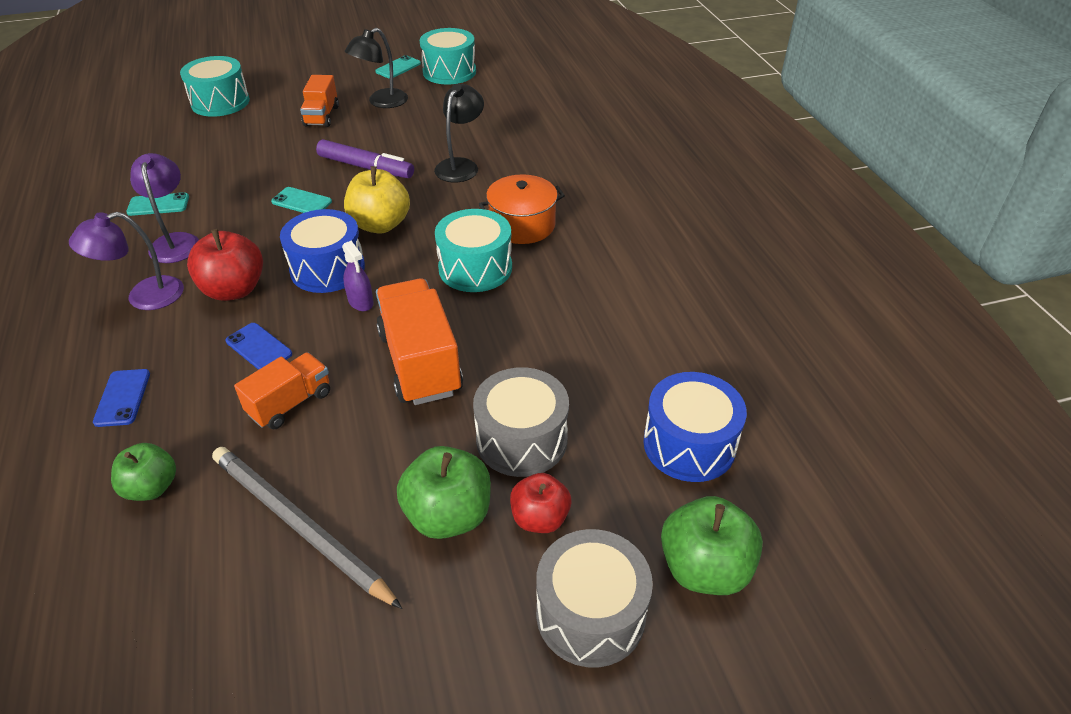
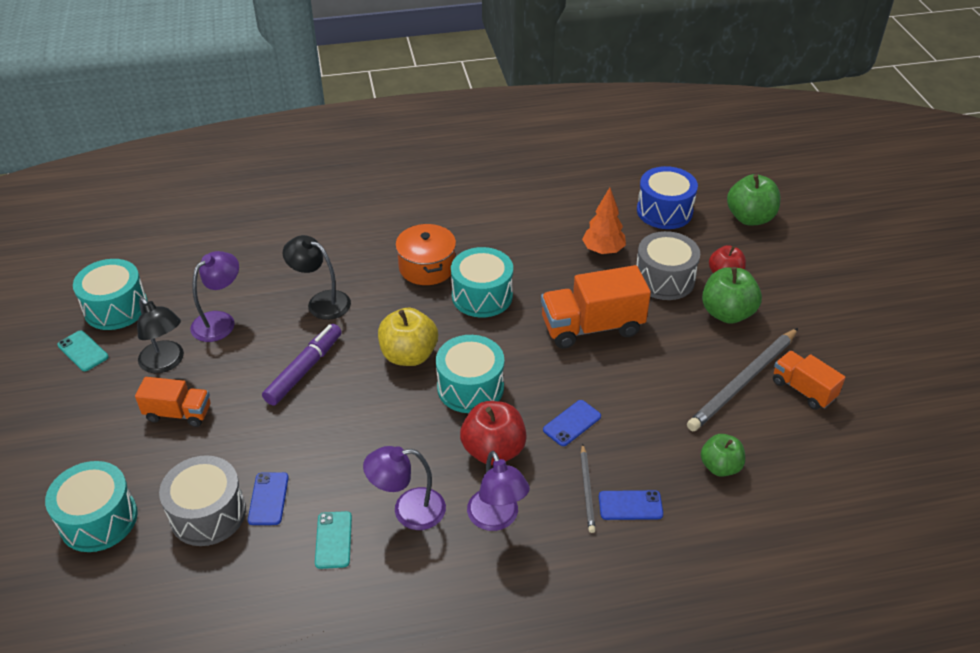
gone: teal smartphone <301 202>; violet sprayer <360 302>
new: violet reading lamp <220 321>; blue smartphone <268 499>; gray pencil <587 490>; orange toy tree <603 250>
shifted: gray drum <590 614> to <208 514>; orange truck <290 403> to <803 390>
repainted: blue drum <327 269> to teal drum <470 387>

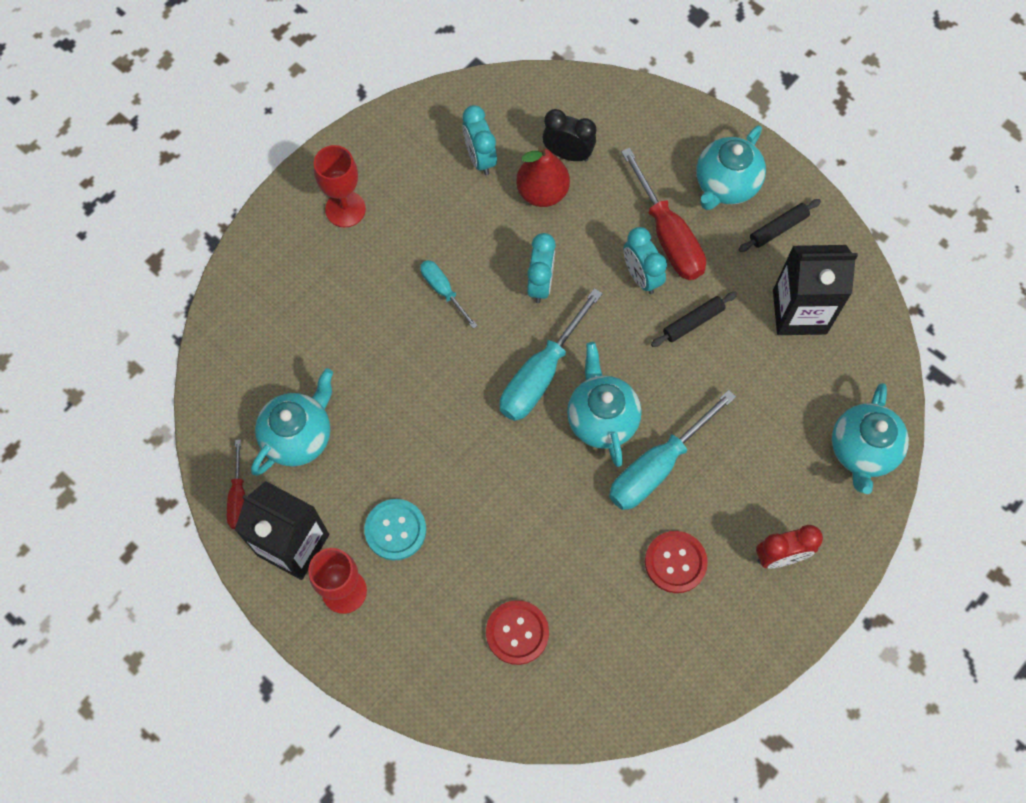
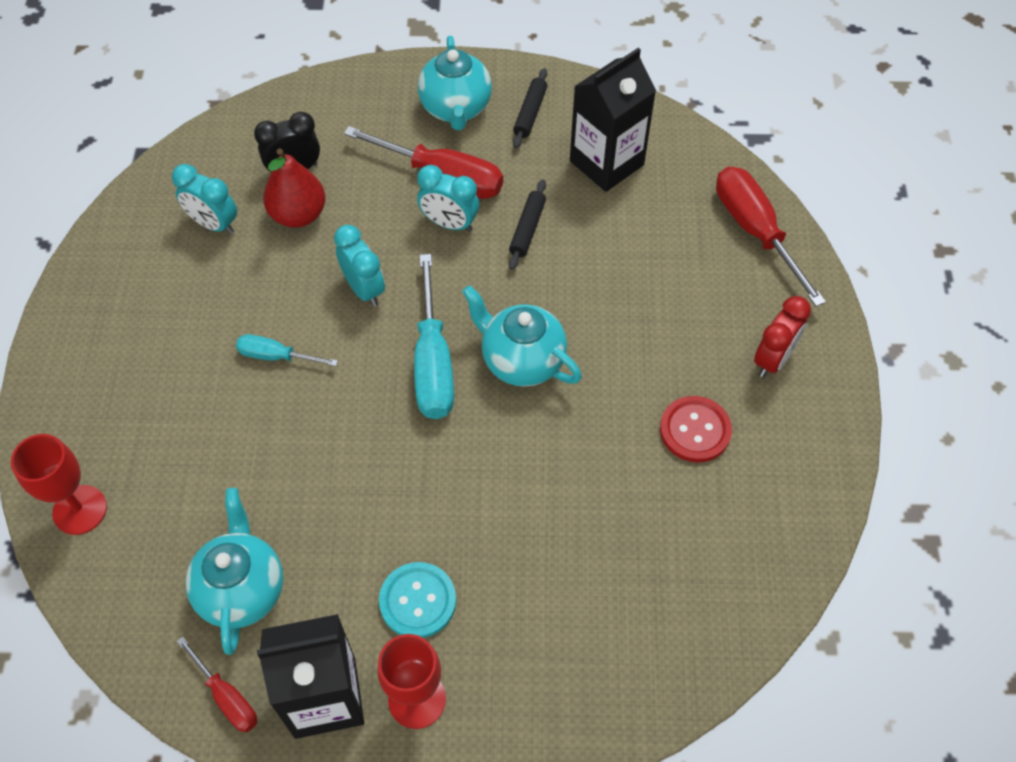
gone: scarlet sewing button <517 632>; teal flat screwdriver <657 466>
shifted: scarlet wine glass <345 209> to <80 510>
swapped: teal tea pot <862 451> to scarlet flat screwdriver <755 231>

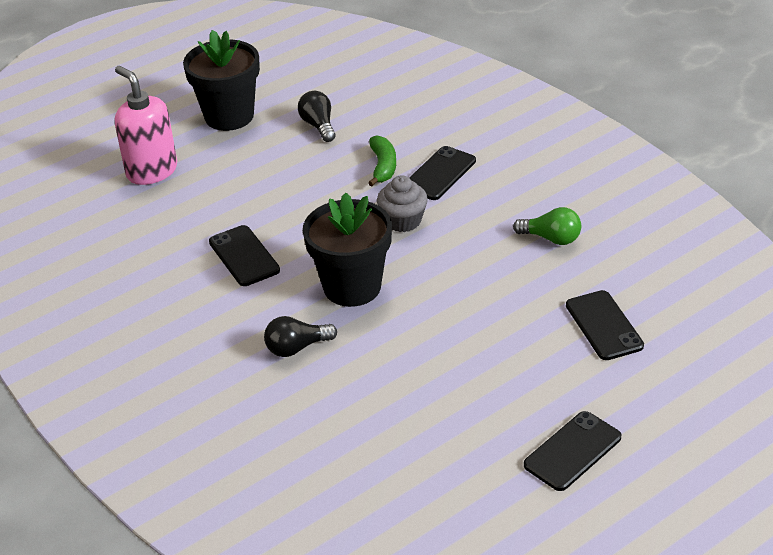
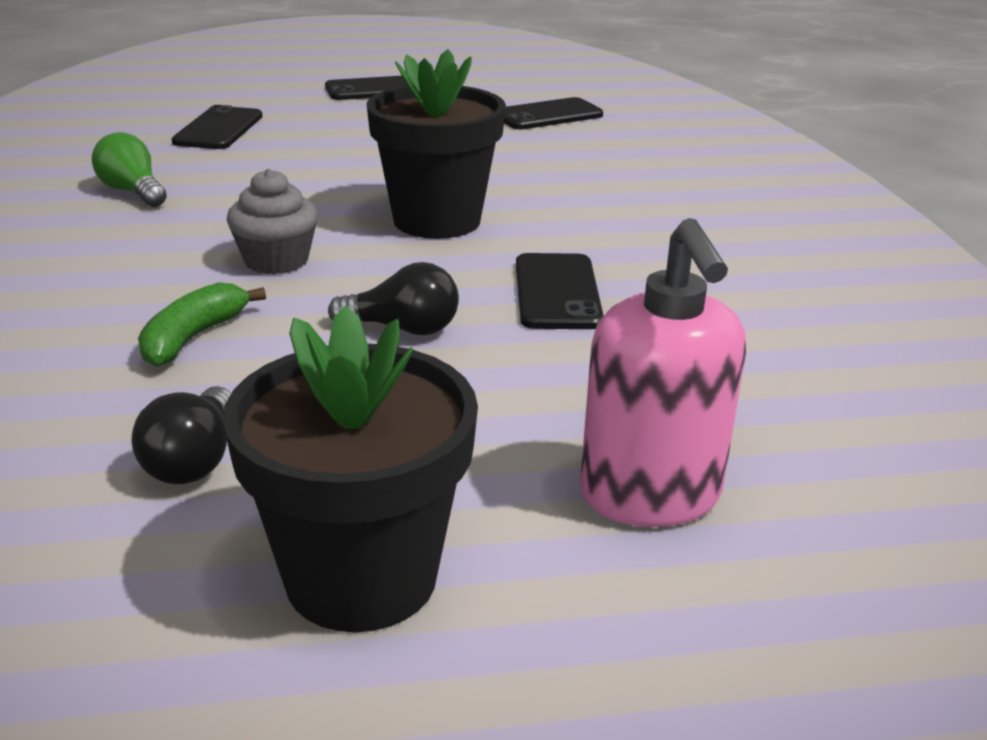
shifted: ebony bulb <297 348> to <403 329>; ebony smartphone <440 174> to <548 115>

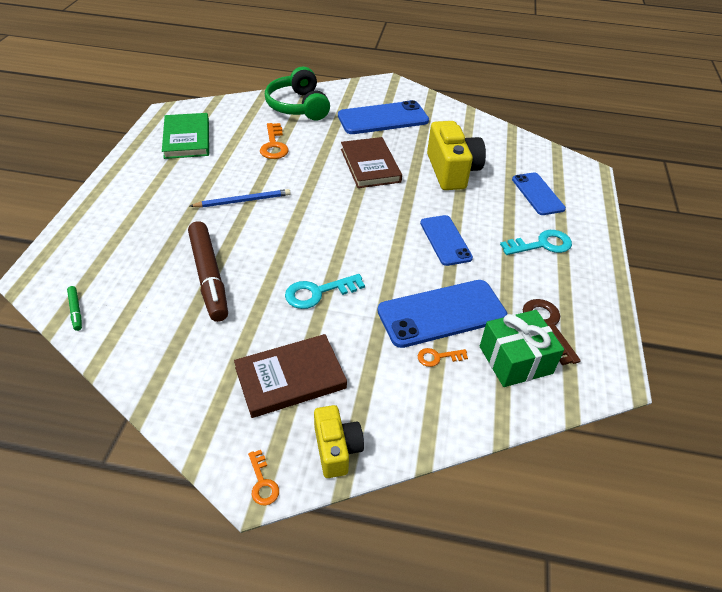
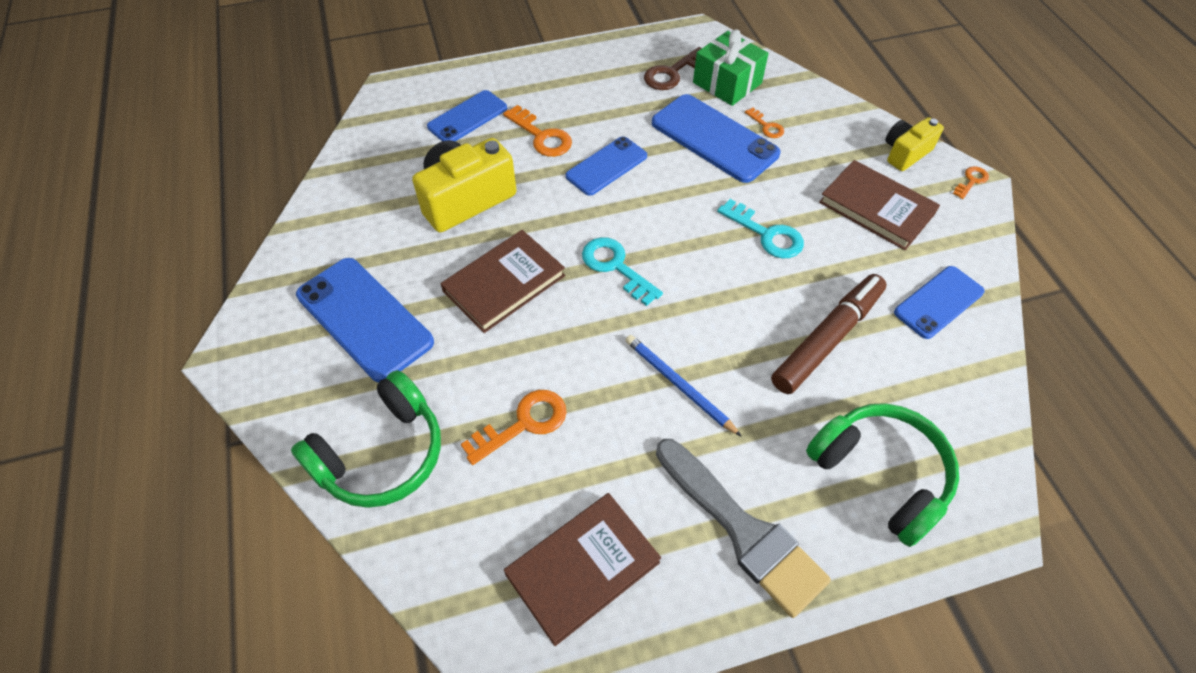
gone: emerald marker <76 311>
new: orange latchkey <541 136>; gray paintbrush <743 531>; emerald headset <880 475>; blue smartphone <938 302>
shifted: teal latchkey <541 245> to <616 267>
repainted: emerald book <187 139> to brown book <582 568>

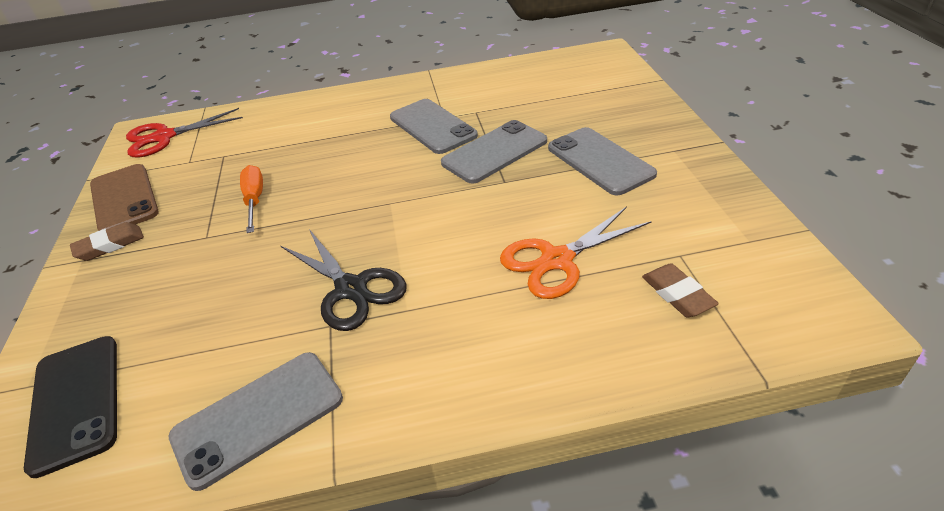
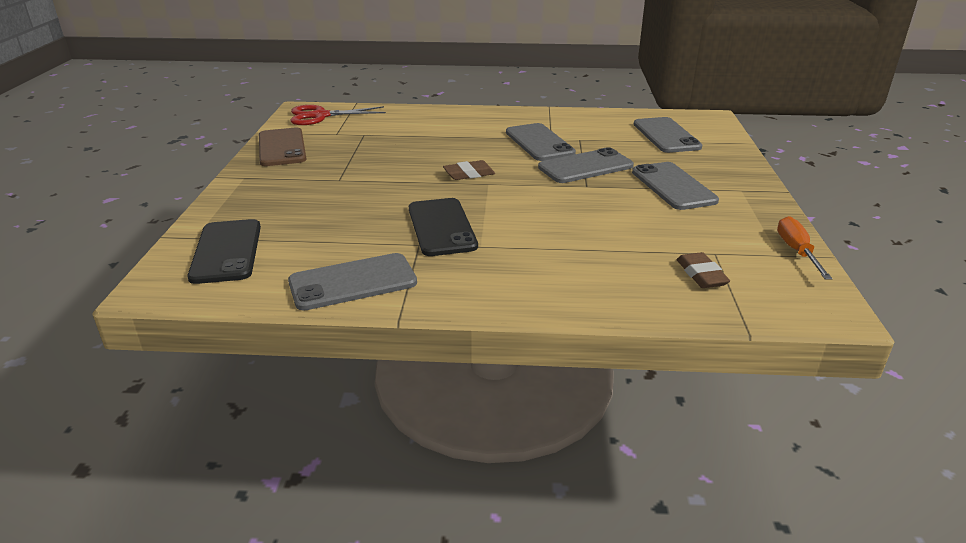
gone: orange scissors <557 260>
new: gray smartphone <666 136>
shifted: brown gum eraser <110 245> to <469 174>; orange flat screwdriver <254 200> to <797 251>
swapped: ebony scissors <351 289> to ebony smartphone <441 227>

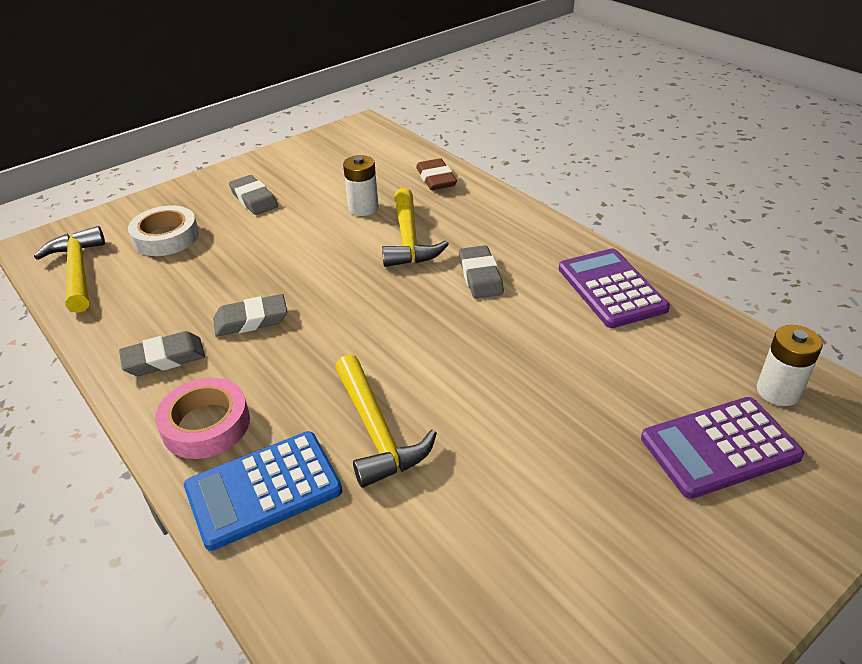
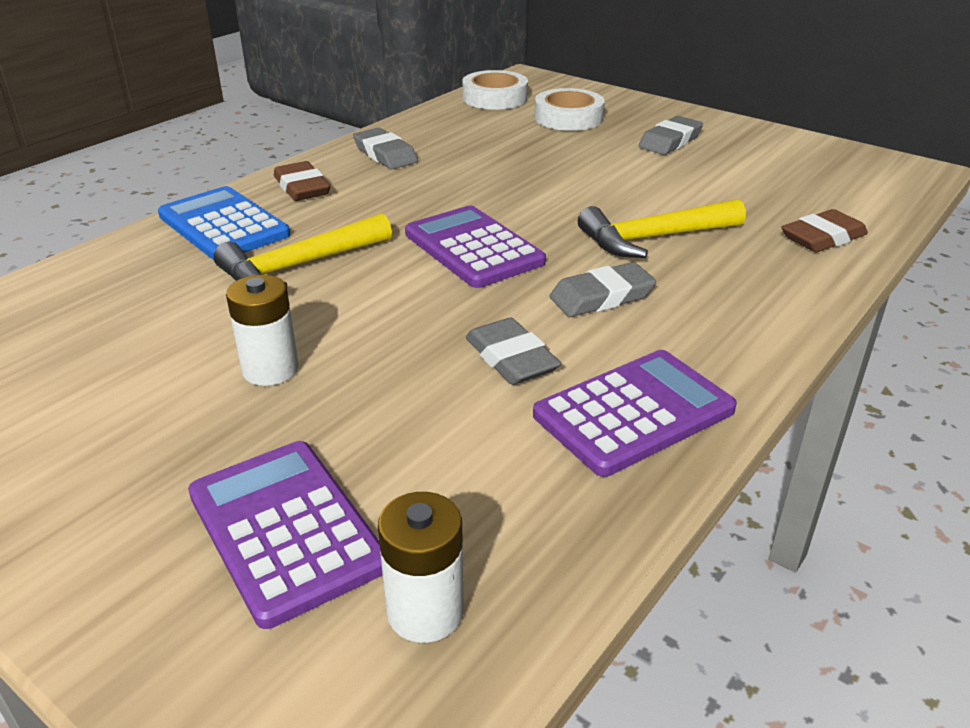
new: violet adding machine <473 248>
shifted: white power cell <363 208> to <270 369>; gray gum eraser <251 320> to <511 358>
swapped: rosy roll of tape <206 425> to brown gum eraser <302 187>; bright yellow carpenter's hammer <78 271> to white roll of tape <495 98>

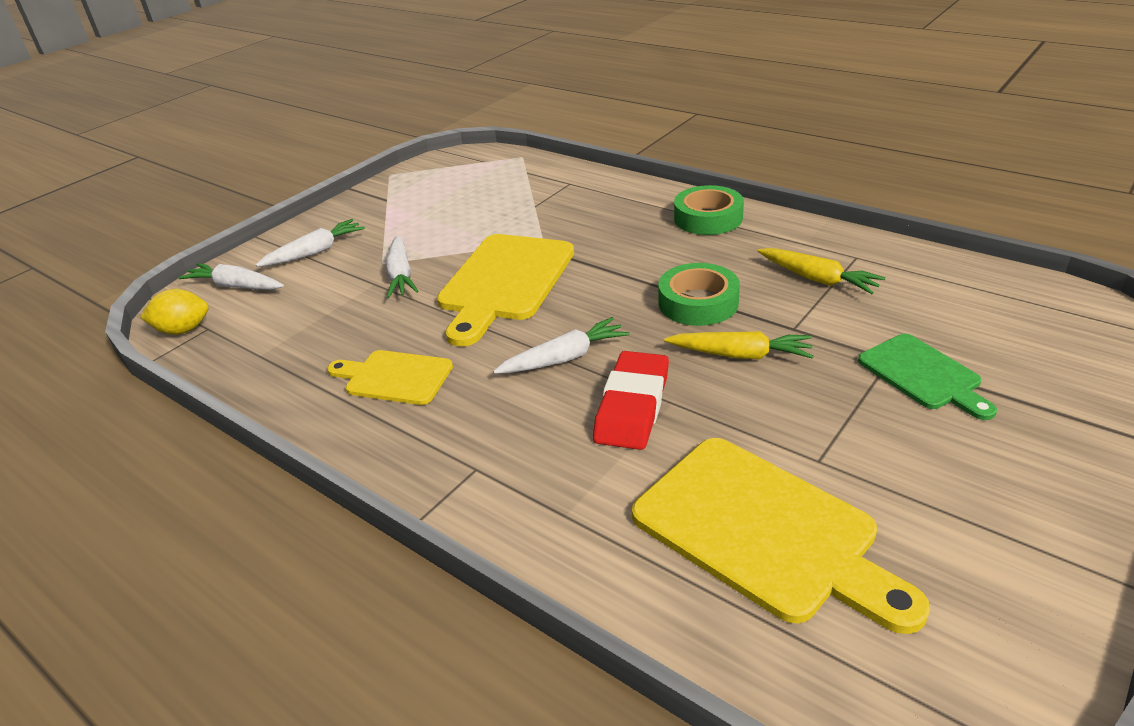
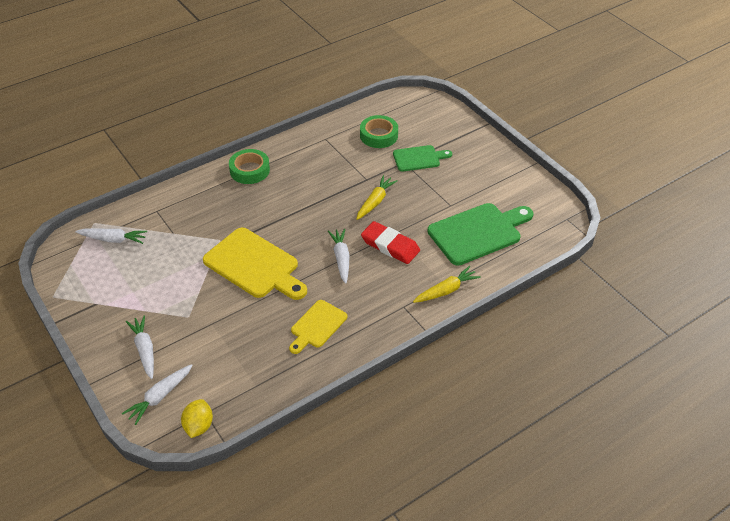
shifted: white toy carrot <401 275> to <113 239>; emerald roll of tape <698 302> to <378 135>; bright yellow toy carrot <817 279> to <446 290>
repainted: bright yellow cutting board <763 531> to emerald cutting board <478 232>

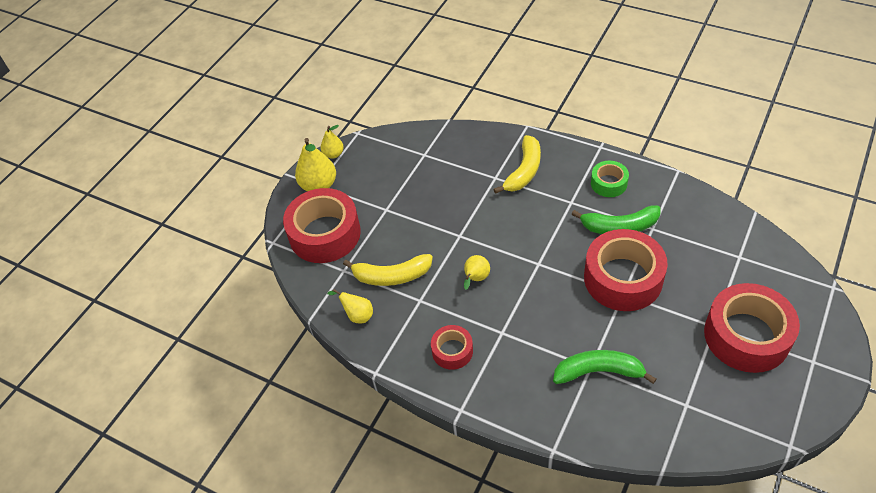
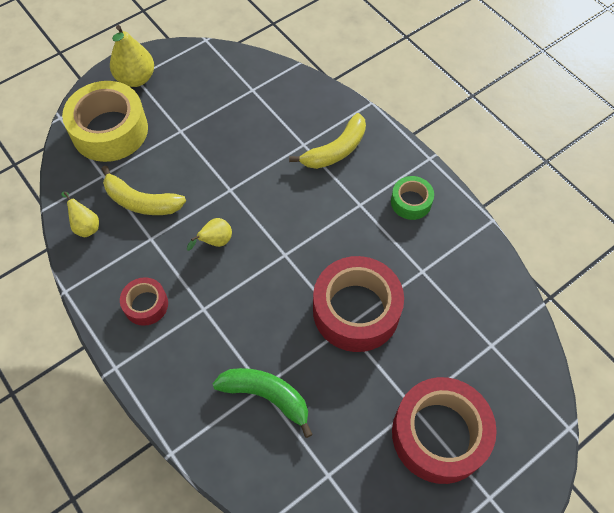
gone: bright yellow toy pear <333 154>; emerald banana <619 227>
repainted: scarlet roll of tape <325 234> to bright yellow roll of tape <110 130>

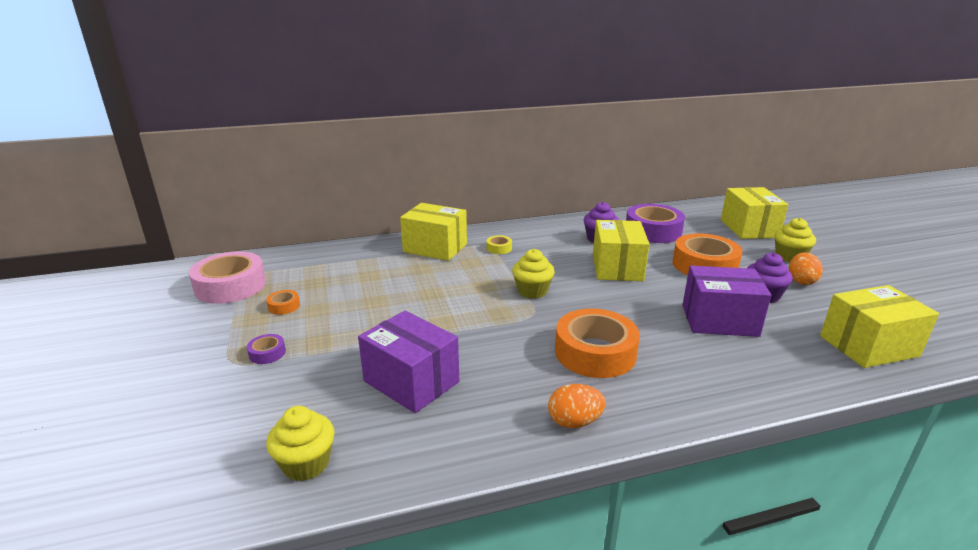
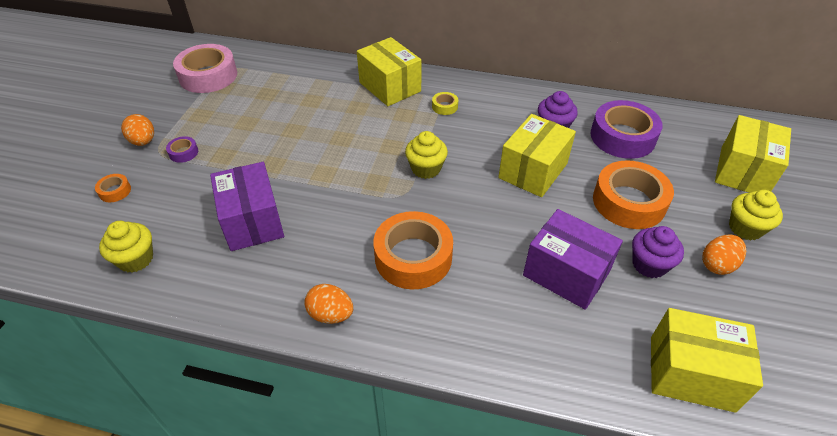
new: orange egg shape <143 141>
shifted: orange roll of tape <284 306> to <115 191>

